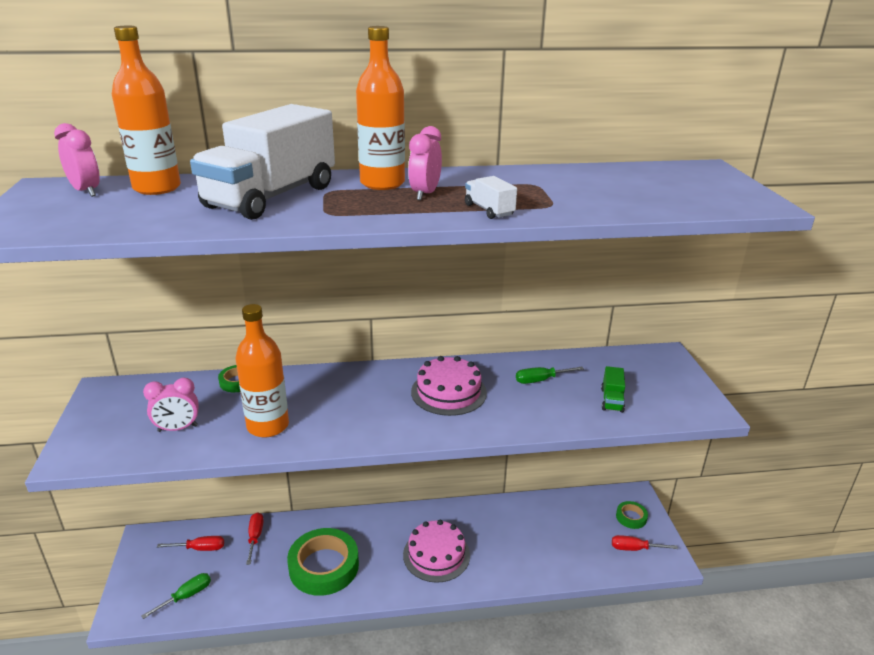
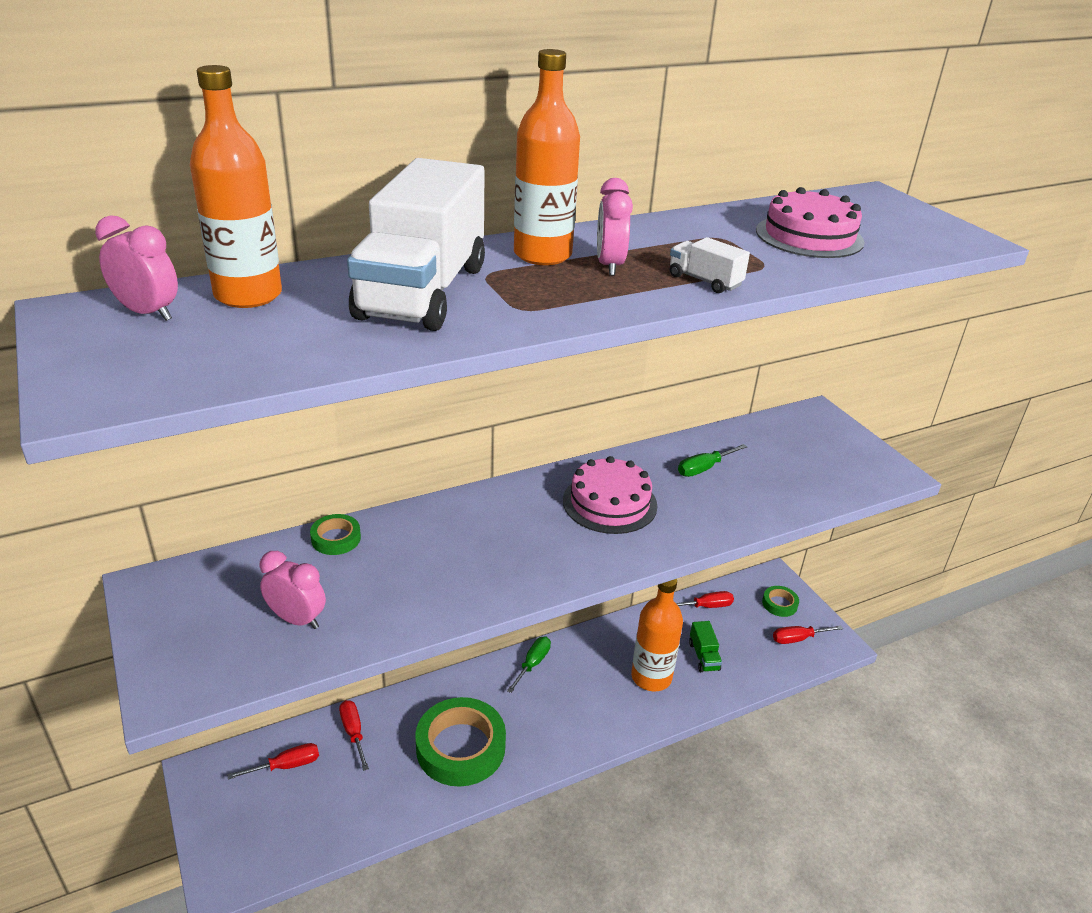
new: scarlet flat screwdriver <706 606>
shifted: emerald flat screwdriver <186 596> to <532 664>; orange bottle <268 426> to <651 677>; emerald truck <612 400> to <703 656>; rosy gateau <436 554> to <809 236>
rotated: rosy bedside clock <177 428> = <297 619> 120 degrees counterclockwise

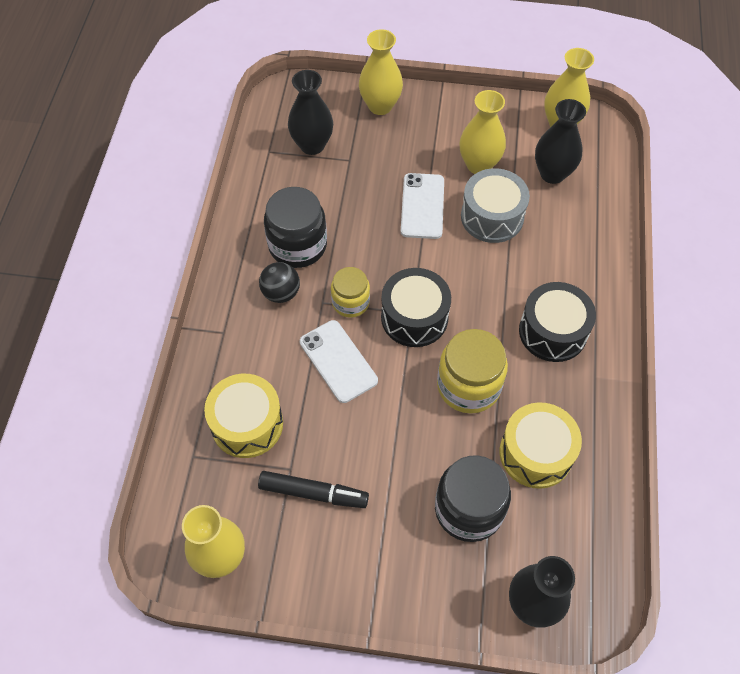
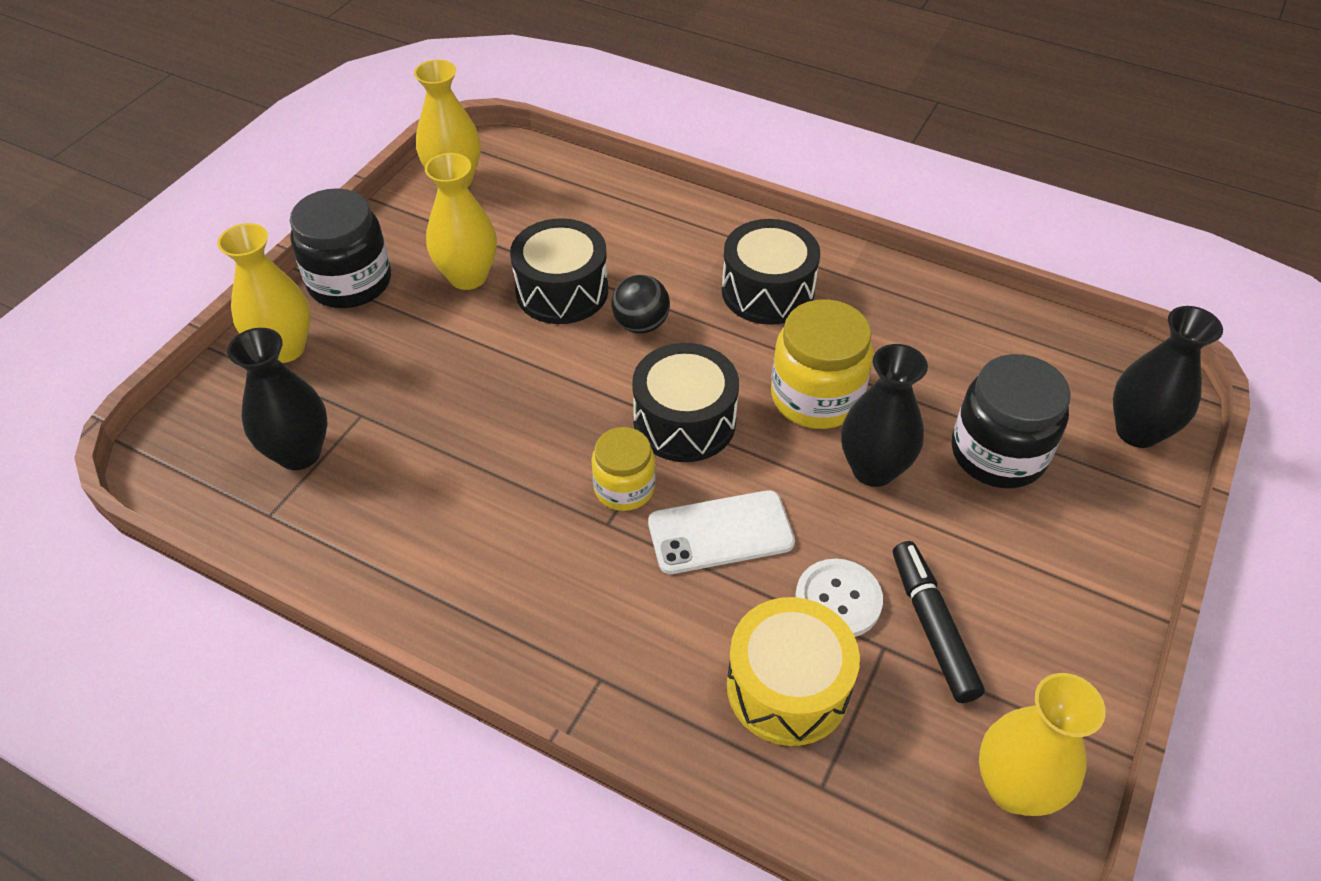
gone: white smartphone <422 206>; bright yellow drum <536 453>
new: white sewing button <838 600>
shifted: ebony jar <297 245> to <350 282>; ebony sphere <281 293> to <641 324>; ebony tall vase <552 173> to <873 469>
repainted: gray drum <492 217> to ebony drum <562 291>
rotated: ebony marker <313 493> = <932 627> 45 degrees counterclockwise

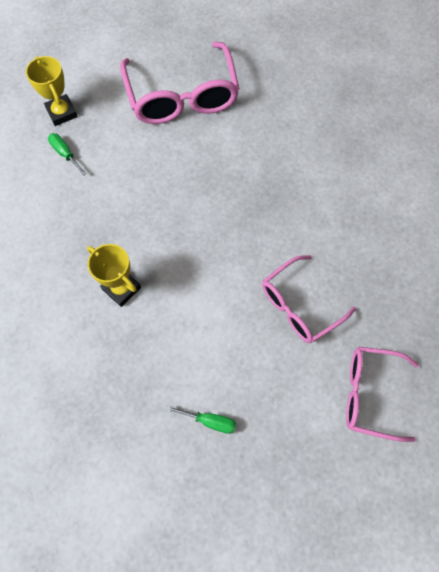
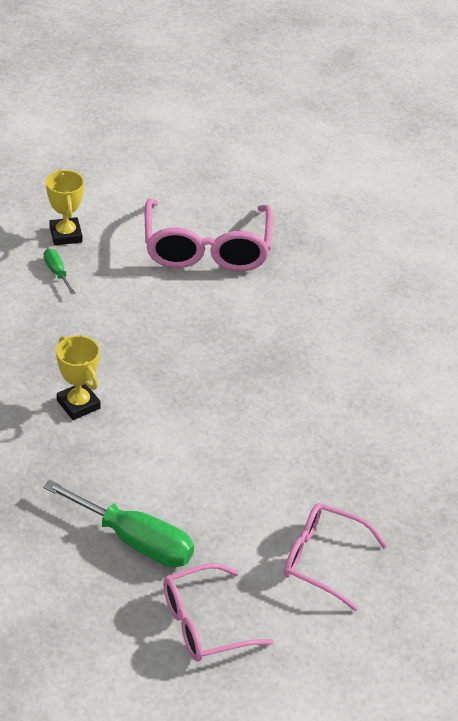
shifted: rosy glasses <300 305> to <205 623>
scaled: emerald flat screwdriver <210 421> = <135 540> x2.09

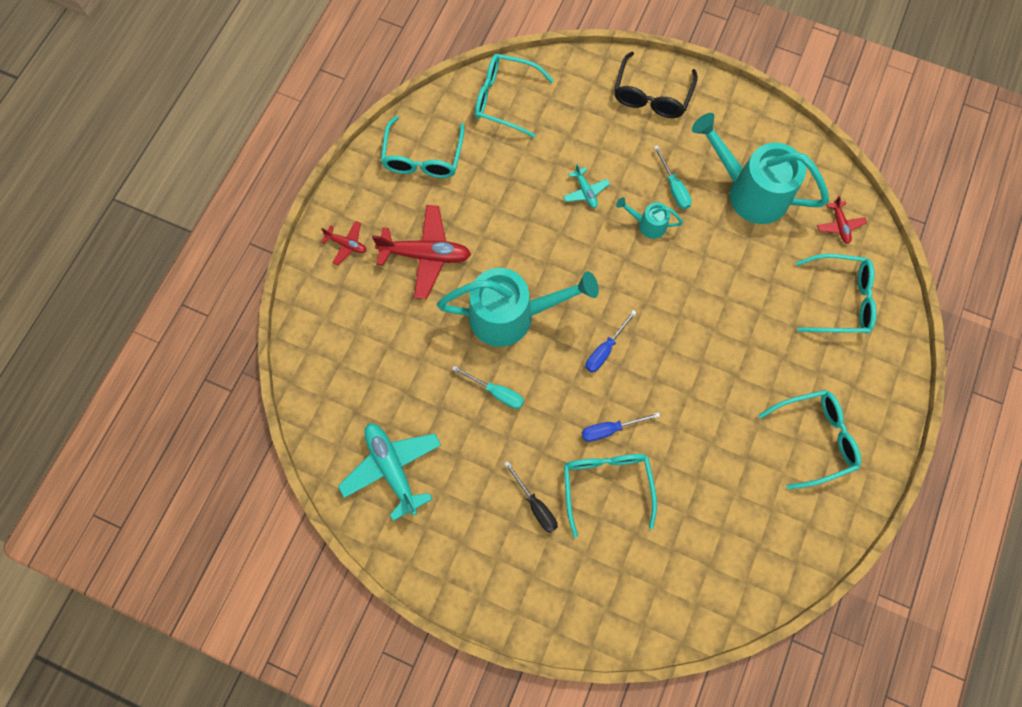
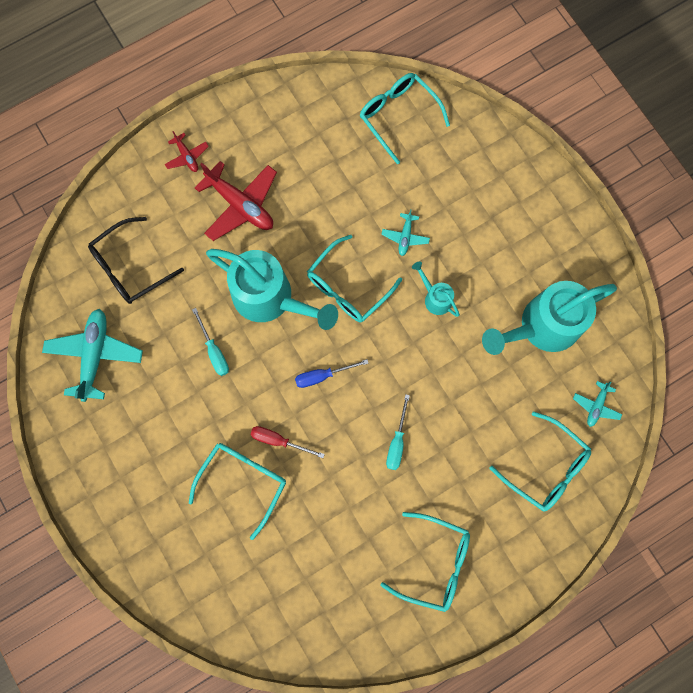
gone: ebony flat screwdriver <535 505>
shifted: ebony glasses <651 95> to <130 267>; teal glasses <423 158> to <347 287>; teal flat screwdriver <673 187> to <397 442>
repainted: blue flat screwdriver <610 429> to scarlet flat screwdriver <279 441>; scarlet plane <839 225> to teal plane <596 406>
rotated: teal sprinkling can <749 191> = <542 326> 90 degrees counterclockwise

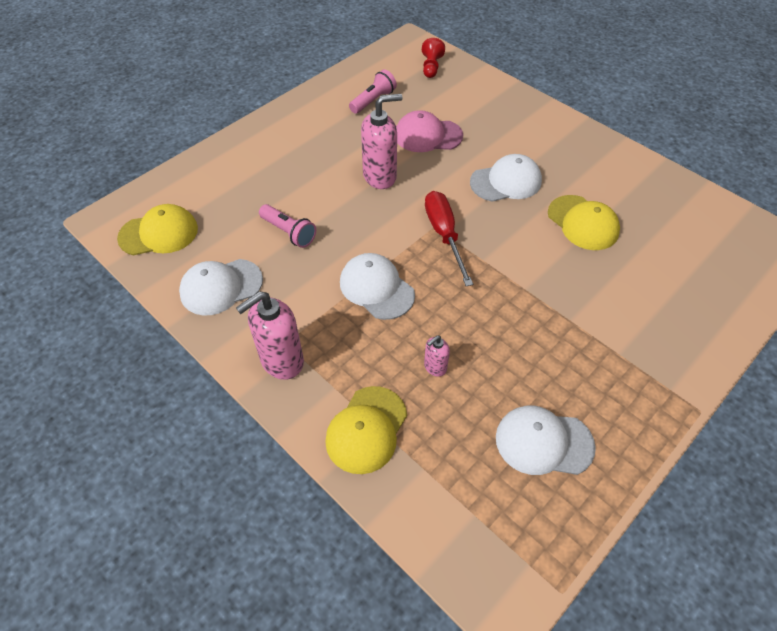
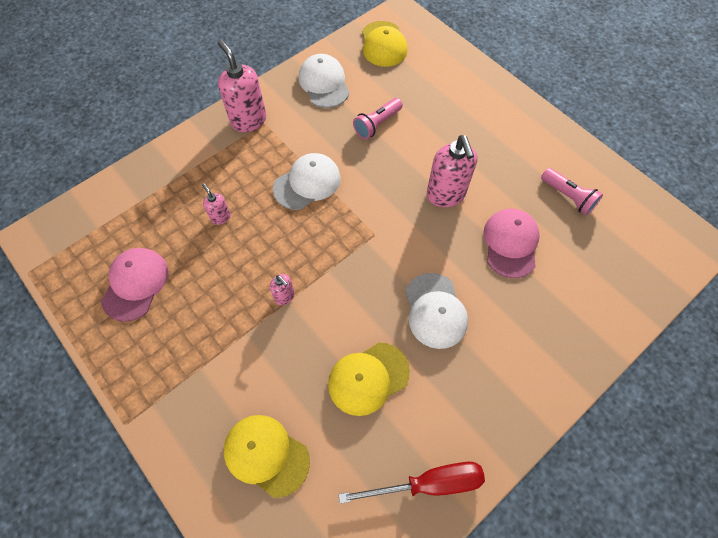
gone: scarlet chess pawn <431 67>
new: rosy soap pump <284 296>
shifted: bright yellow cap <366 429> to <266 455>; scarlet flat screwdriver <444 235> to <428 483>
repainted: white cap <543 442> to rosy cap <135 284>

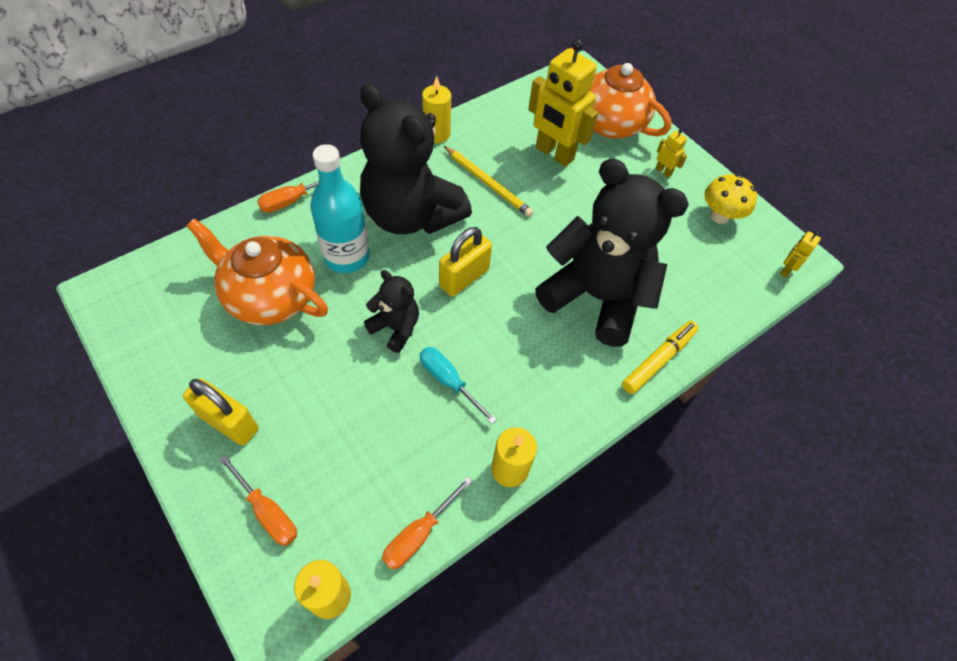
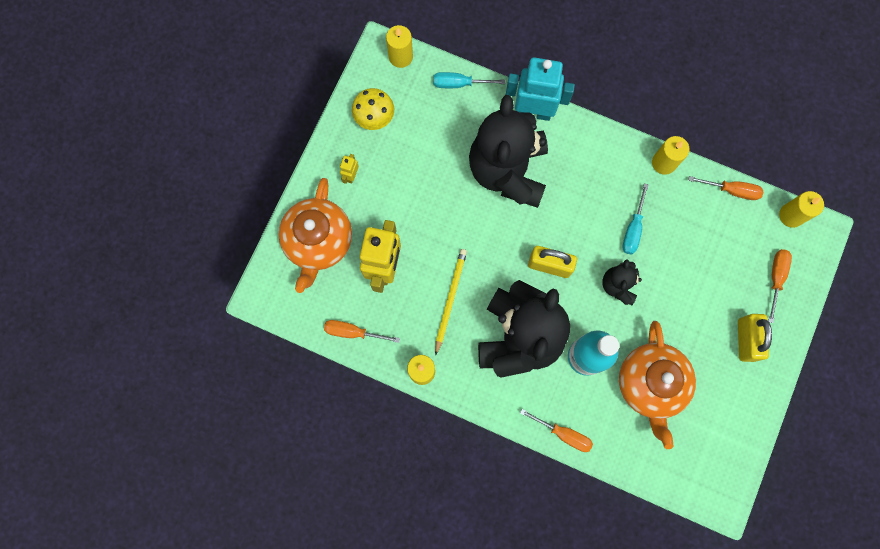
new: orange flat screwdriver <352 332>; teal flat screwdriver <459 83>
swapped: bright yellow robot figure <786 270> to bright yellow pillar candle <400 57>; bright yellow marker <658 360> to teal robot figure <533 111>

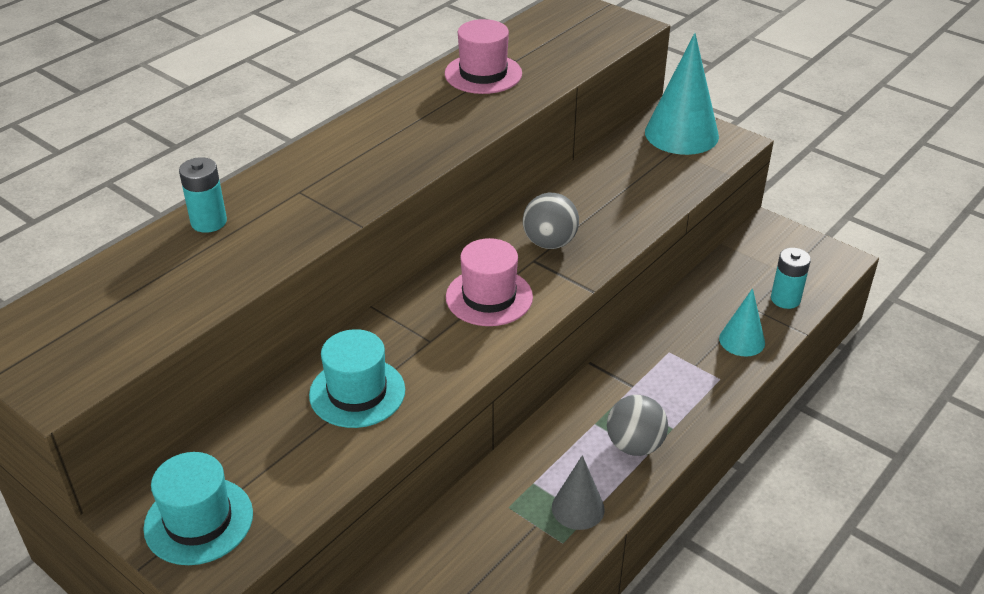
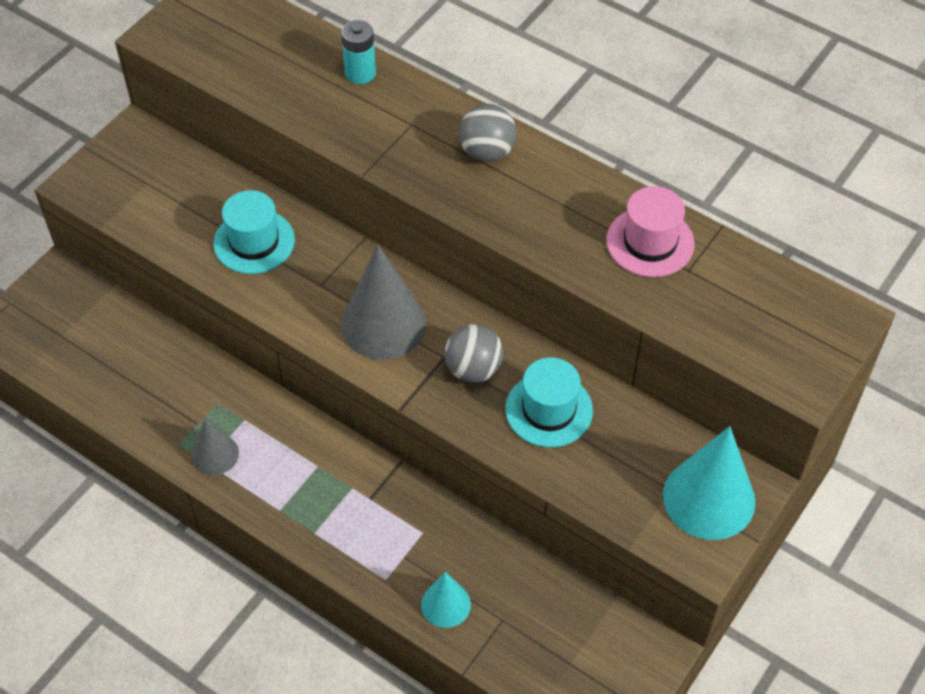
gone: teal power cell <785 299>
shifted: gray sphere <634 445> to <487 152>; teal hat <199 521> to <549 409>
swapped: rosy hat <489 297> to gray cone <383 324>

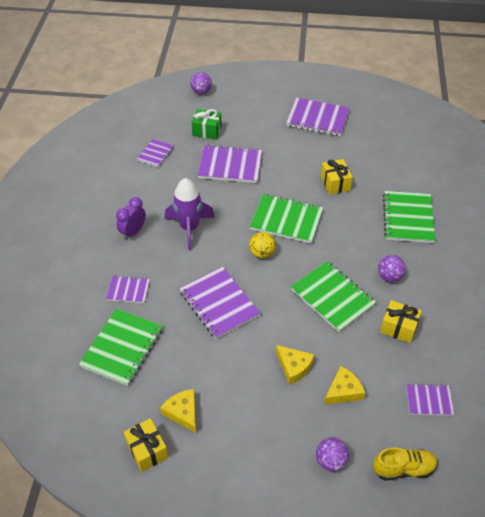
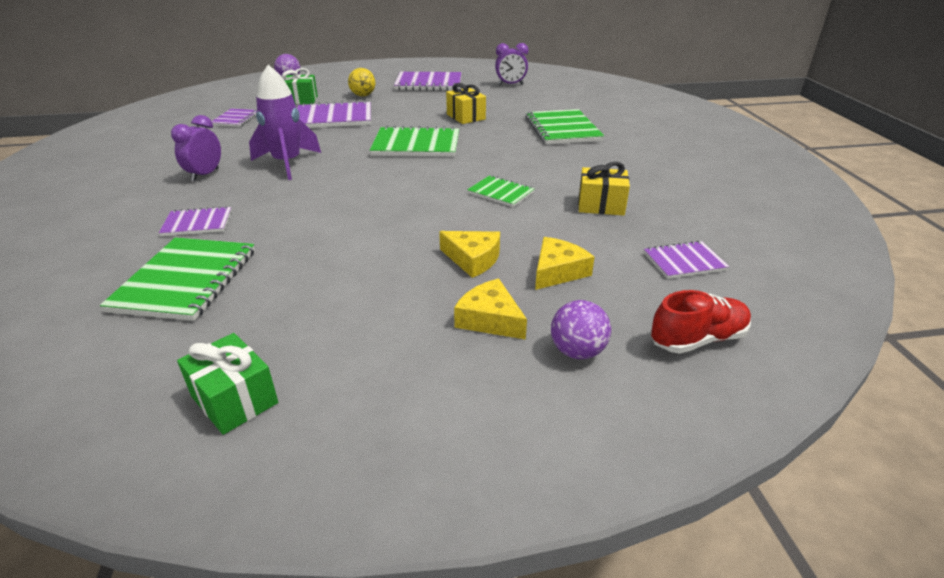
gone: violet notebook <219 304>; violet sphere <389 276>
new: violet bedside clock <510 84>
shifted: bright yellow sphere <262 253> to <363 95>; bright yellow cheese wedge <183 412> to <490 319>
repainted: bright yellow gift <147 450> to emerald gift <235 400>; bright yellow shoe <403 469> to scarlet shoe <697 339>
scaled: emerald notebook <332 297> = <500 193> x0.56

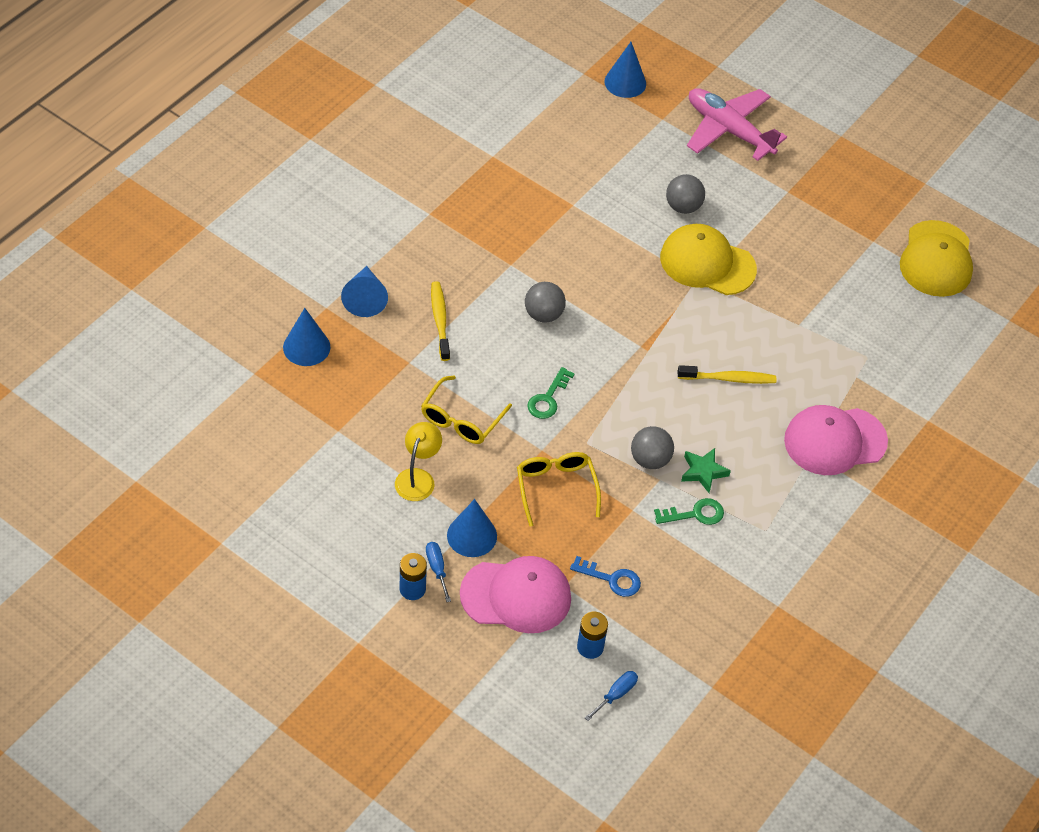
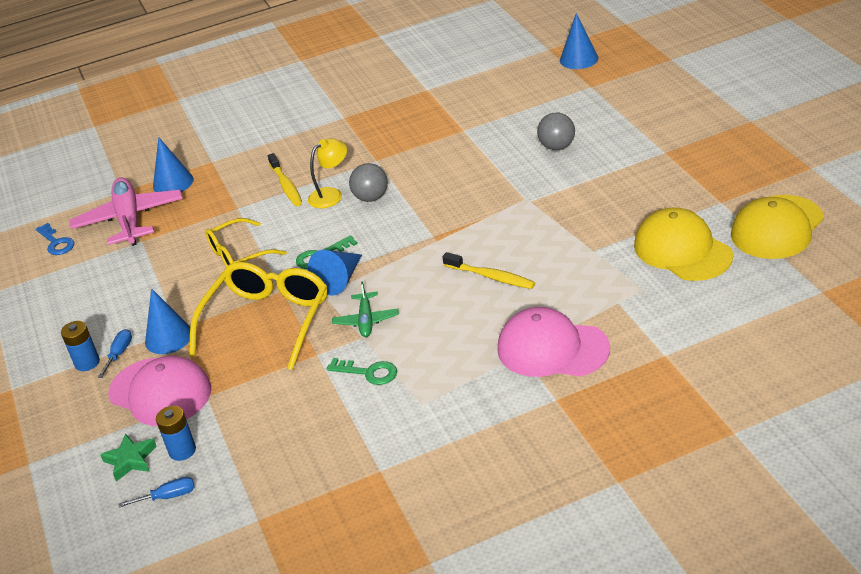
shifted: blue latchkey <611 579> to <56 243>; rosy plane <729 130> to <130 220>; emerald star <703 472> to <131 460>; bright yellow reading lamp <418 478> to <331 194>; blue cone <365 298> to <339 280>; bright yellow cap <707 263> to <682 250>
swapped: gray sphere <650 459> to emerald plane <366 320>
rotated: bright yellow tooth brush <440 320> = <286 185> 135 degrees clockwise
scaled: bright yellow glasses <556 488> = <267 321> x1.59

